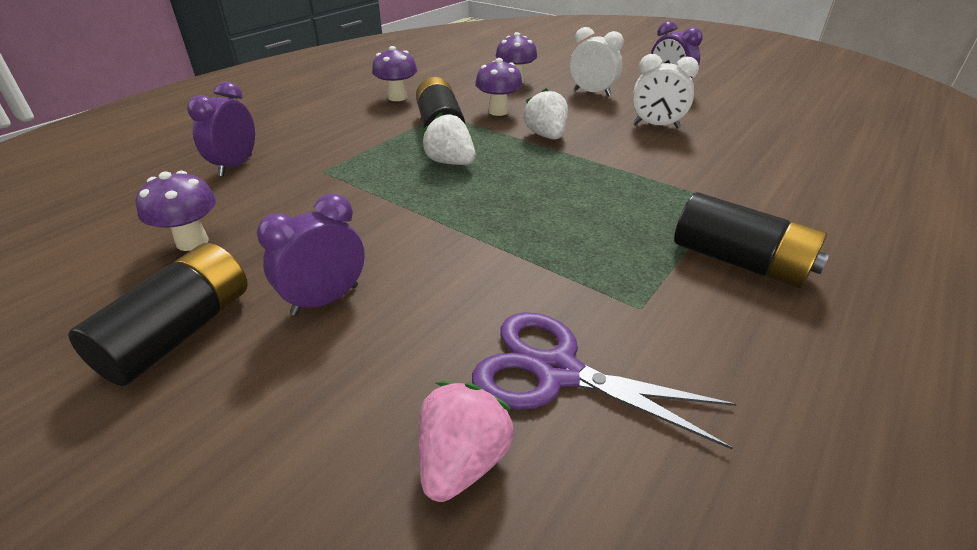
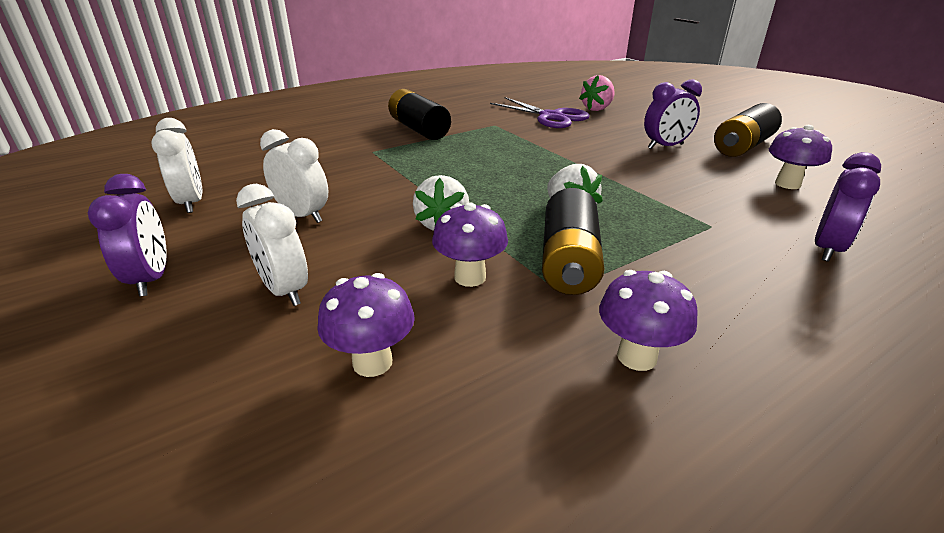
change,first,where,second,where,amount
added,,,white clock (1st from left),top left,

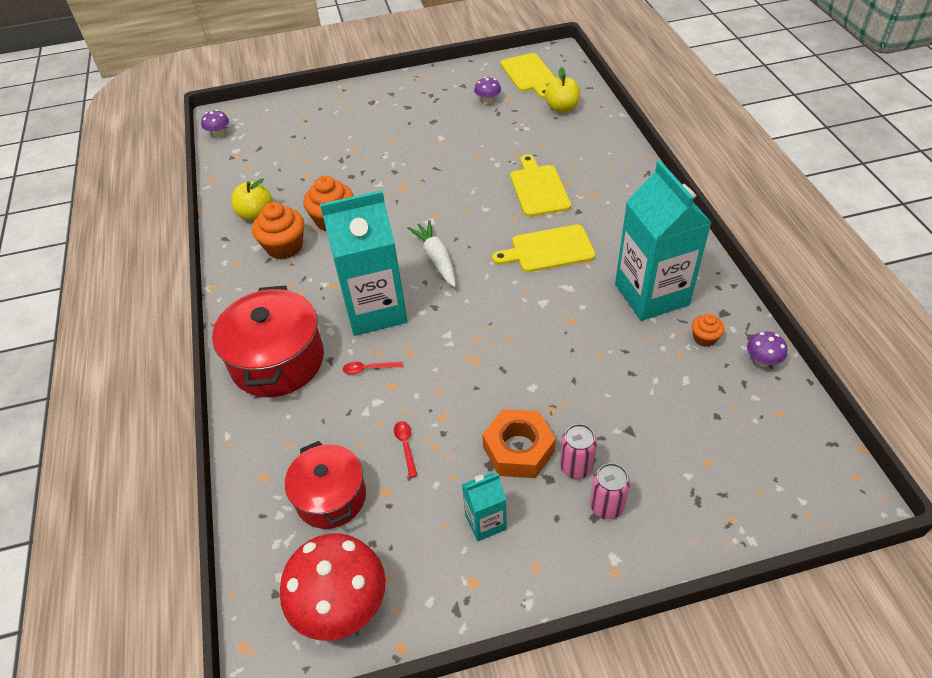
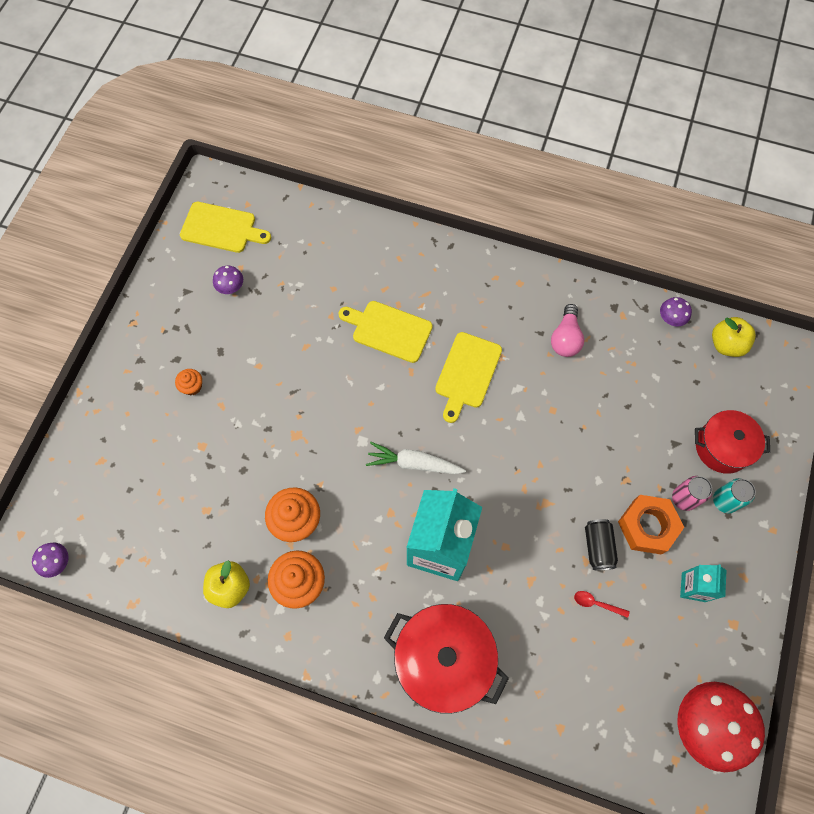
change,first,where,second,where,amount
moved,orange cupcake (3rd from left in the first image),middle right,orange cupcake (1st from left),middle left,
replaced,turquoise carton (3rd from left),middle right,pink light bulb,middle right,
added,,,black can,bottom right,
moved,red pot (2nd from left),bottom centre,,middle right,
moved,yellow apple (2nd from left),top centre,,middle right,
recoloured,pink can (2nd from left),bottom centre,turquoise can,middle right,
removed,red spoon (1st from left),centre,,,

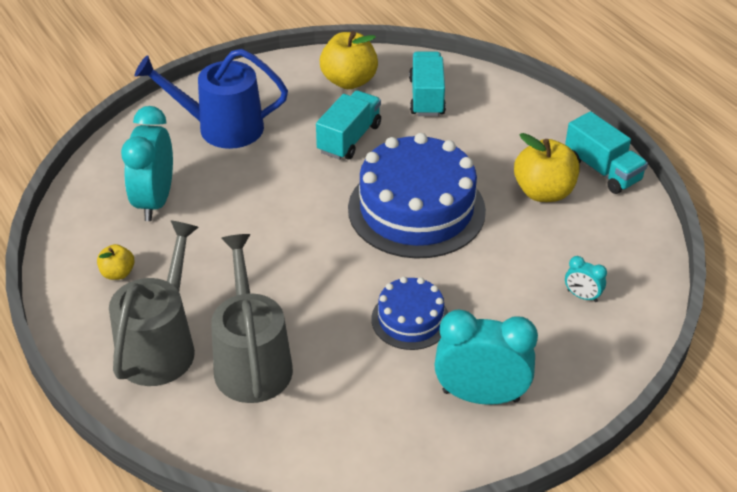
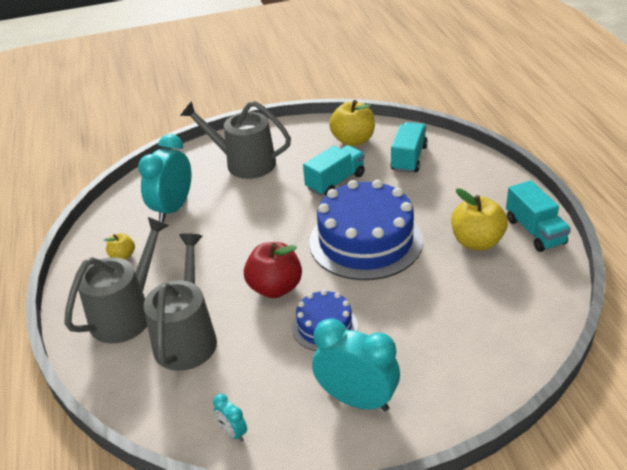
change,first,where,second,where,amount
recoloured,blue watering can,top left,grey watering can (3rd from left),top centre,
moved,turquoise clock (3rd from left in the first image),middle right,turquoise clock (2nd from left),bottom centre,
added,,,red apple,centre,

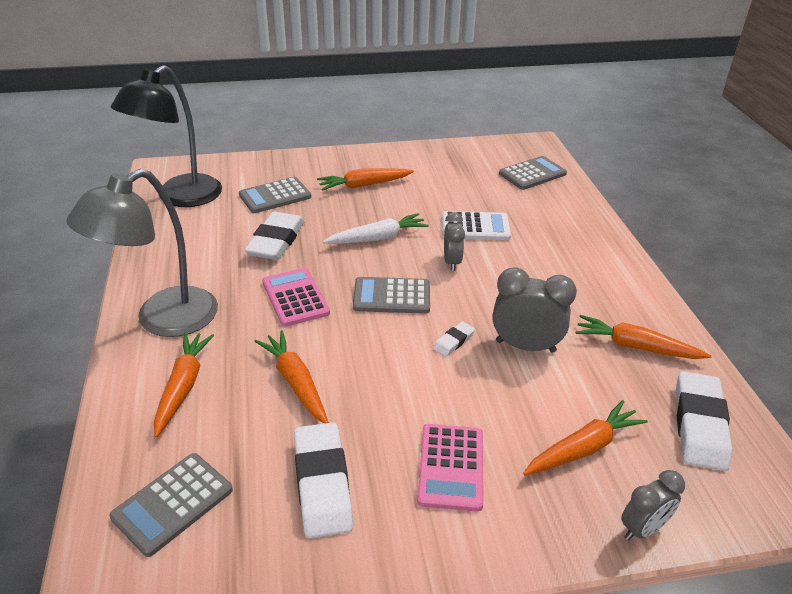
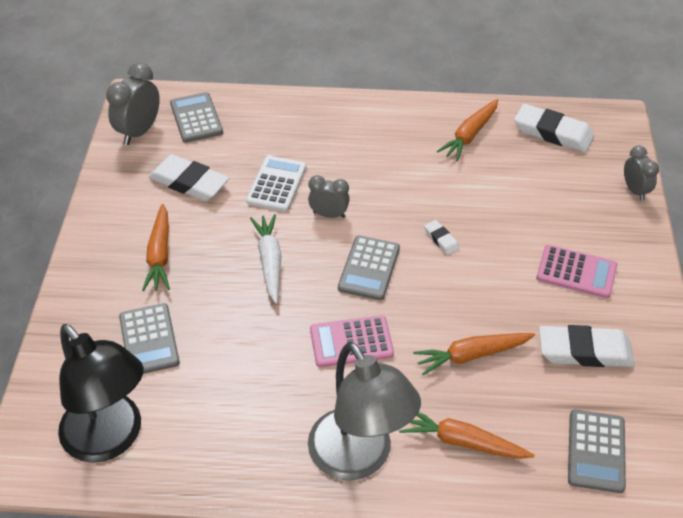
change,first,where,second,where,amount
moved,grey clock (2nd from left in the first image),middle right,grey clock (1st from left),top left,
moved,white eraser (1st from left),centre,,middle left,
turned,grey calculator (1st from left in the first image),bottom left,grey calculator (4th from left),bottom right,45 degrees clockwise
removed,orange carrot (4th from left),bottom right,,,

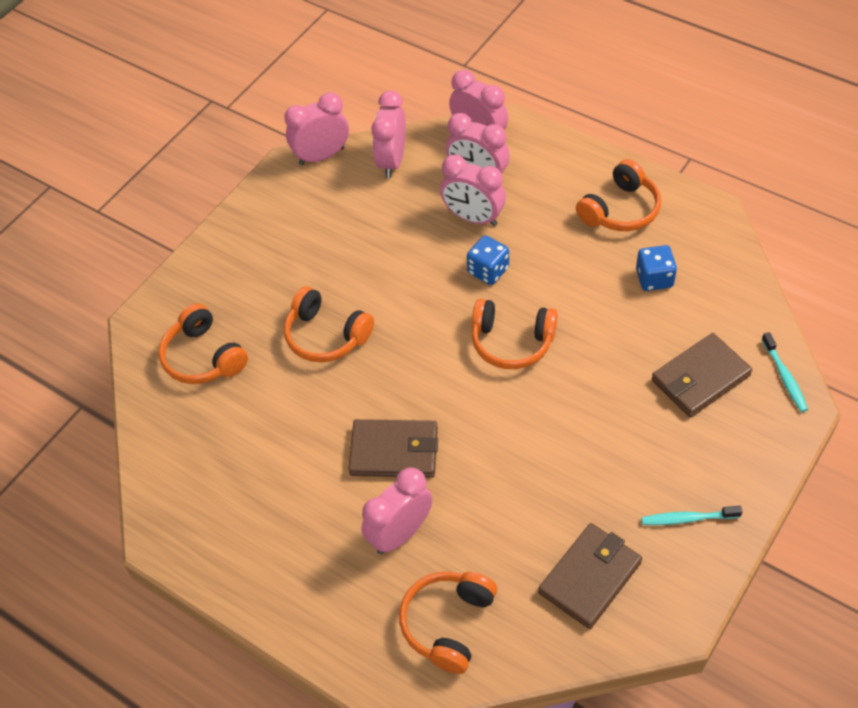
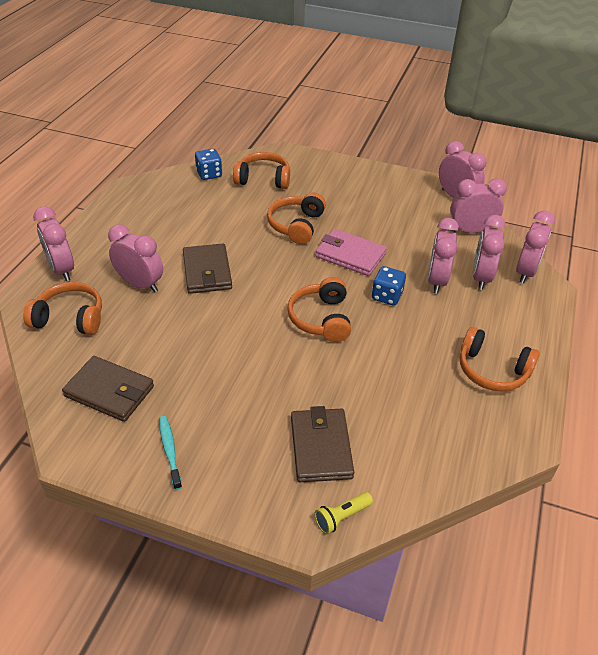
change,first,where,second,where,amount
added,,,pink clock (1st from left),middle left,
moved,blue dice (2nd from left in the first image),middle right,blue dice (1st from left),top centre,
turned,orange headphones (1st from left in the first image),middle left,orange headphones (2nd from left),top centre,60 degrees clockwise
turned,brown wallet (3rd from left),middle right,,bottom centre,45 degrees clockwise
replaced,turquoise toothbrush (2nd from left),middle right,yellow flashlight,bottom centre,
added,,,pink wallet,centre,

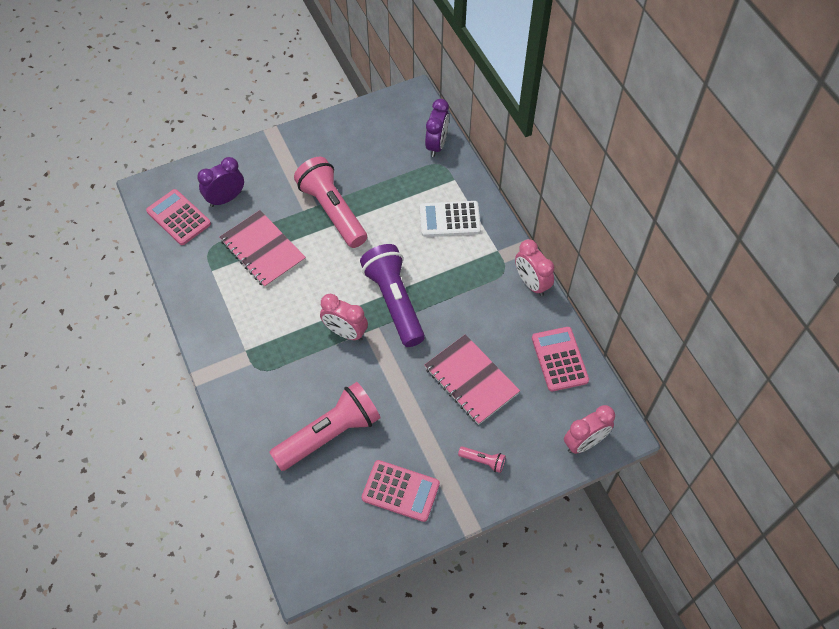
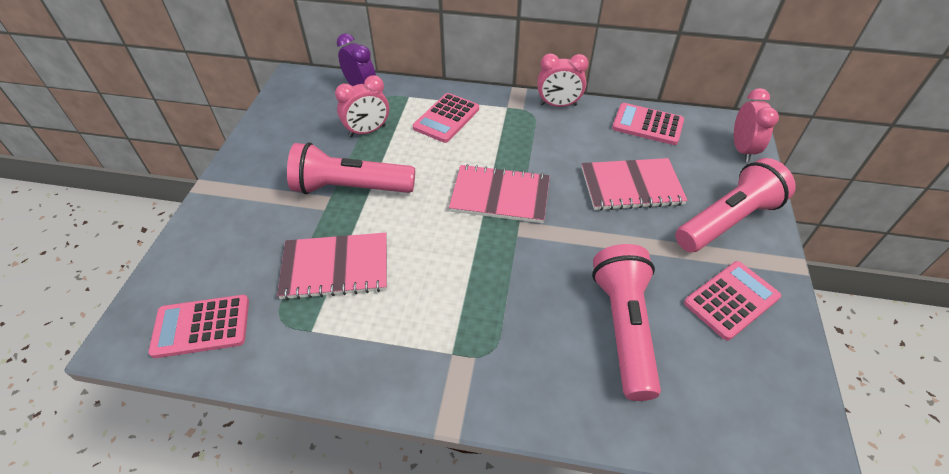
change,first,where,second,where,amount
moved,pink clock (1st from left),centre,,top centre,
recoloured,white calculator,centre,pink calculator (2nd from left),top centre,
replaced,purple flashlight,centre,pink notebook (2nd from left),centre,
resized,pink flashlight (3rd from left),bottom centre,,middle right,x2.44
removed,purple clock (1st from left),top left,,,

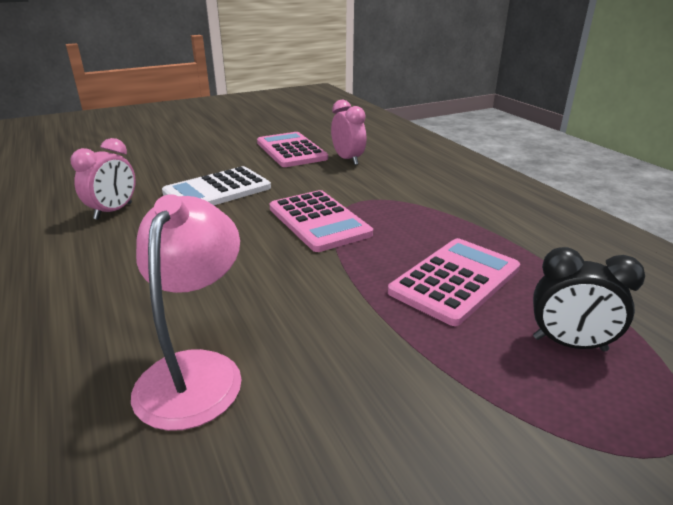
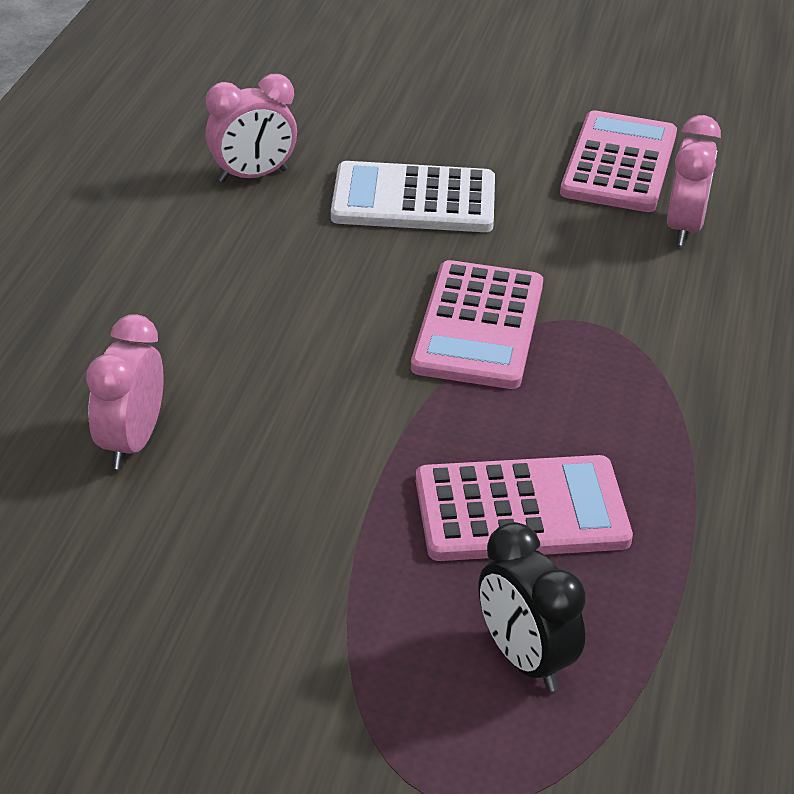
change,first,where,second,where,amount
replaced,pink lamp,middle left,pink clock (1st from left),middle left,

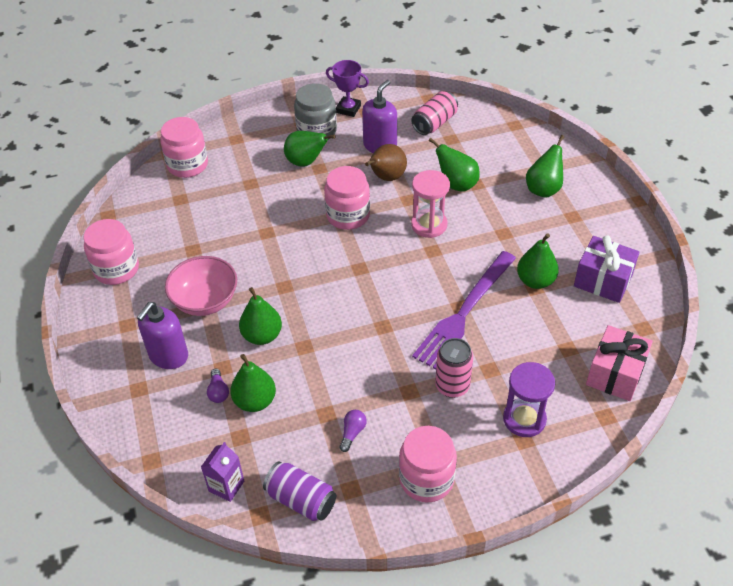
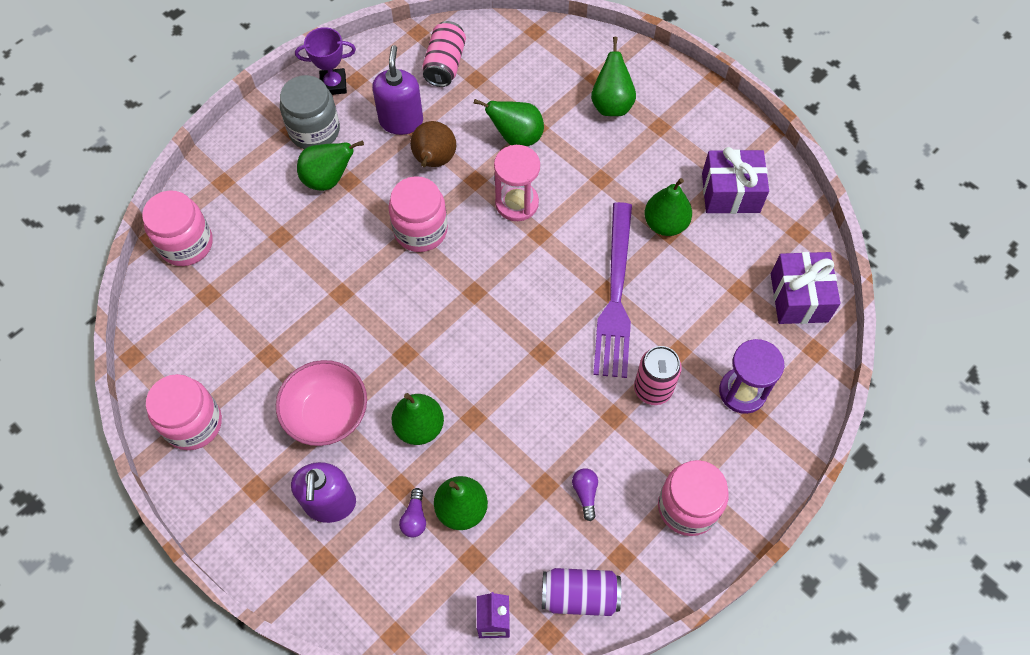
change,first,where,second,where,amount
turned,purple light bulb (1st from left),middle left,,bottom centre,45 degrees clockwise
recoloured,pink gift,middle right,purple gift (2nd from left),middle right,

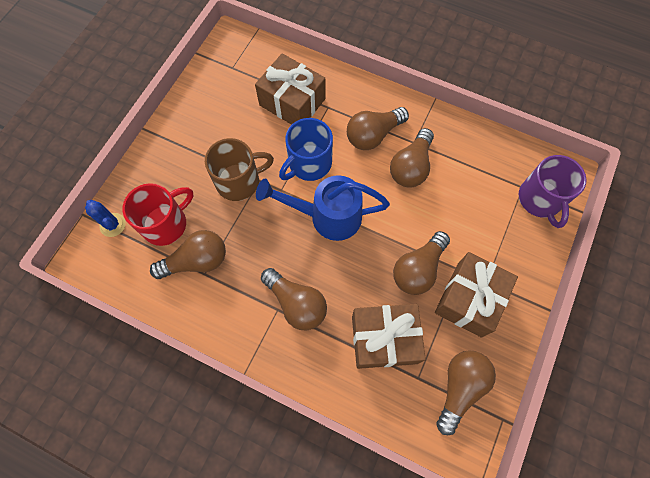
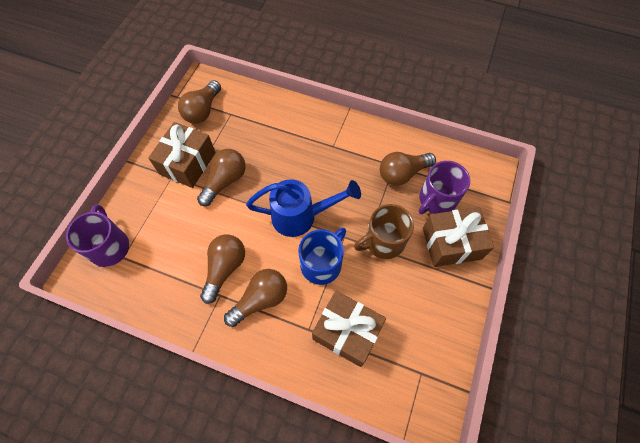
change,first,where,second,where,amount
recoloured,red mug,middle left,purple mug (2nd from left),middle right,
moved,brown gift (2nd from left in the first image),bottom centre,brown gift (3rd from left),middle right,
removed,blue cactus,middle left,,,
removed,brown light bulb (2nd from left),centre,,,

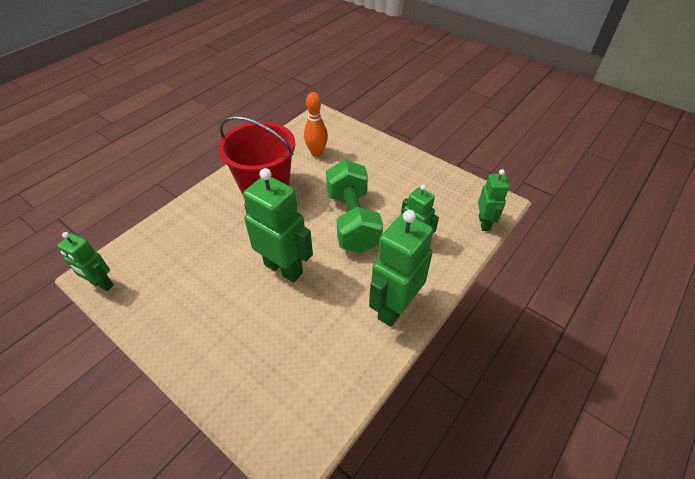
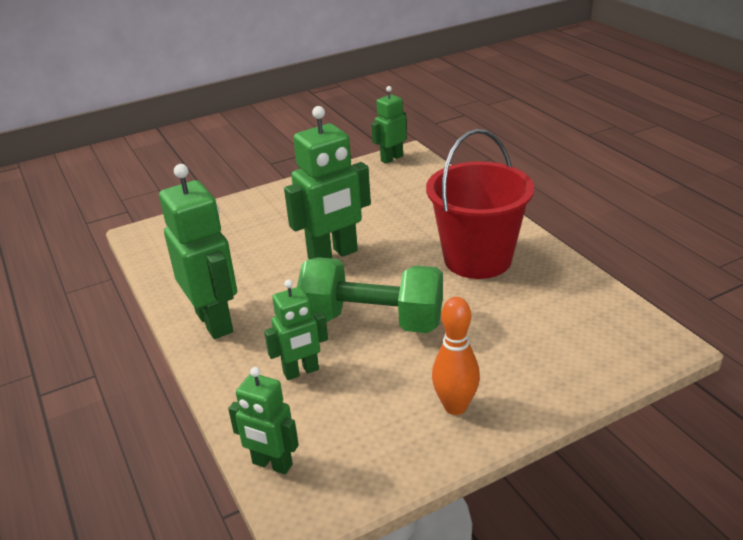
change,first,where,second,where,amount
moved,orange bowling pin,top centre,,centre,

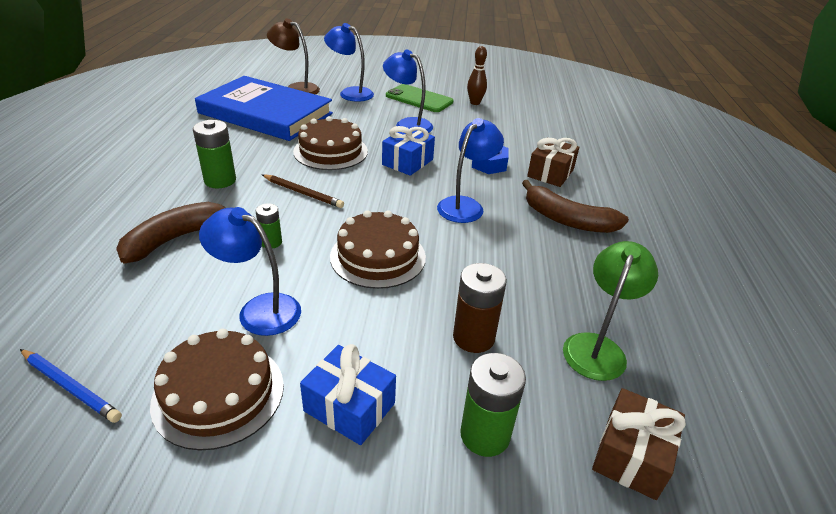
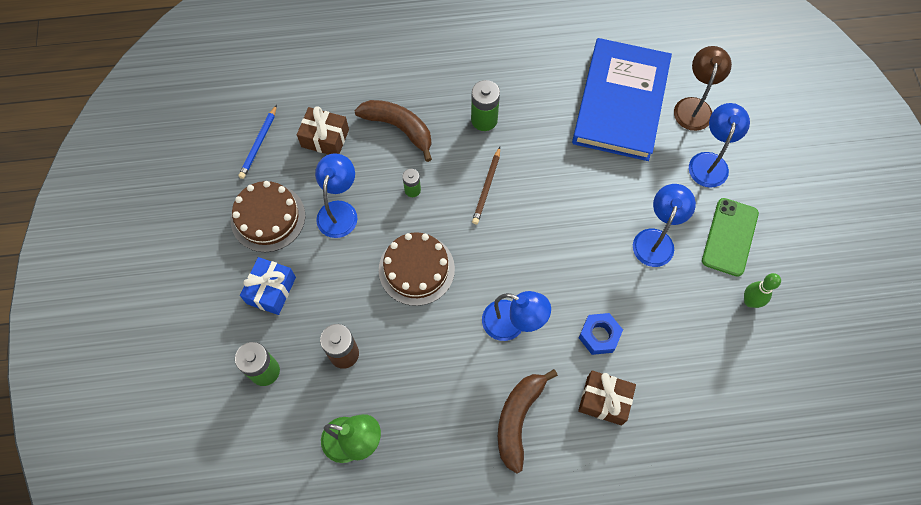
change,first,where,second,where,amount
moved,brown gift (2nd from left in the first image),bottom right,brown gift (1st from left),top centre,
recoloured,brown bowling pin,top centre,green bowling pin,middle right,
removed,brown cake (2nd from left),top centre,,,
removed,blue gift (2nd from left),top centre,,,

